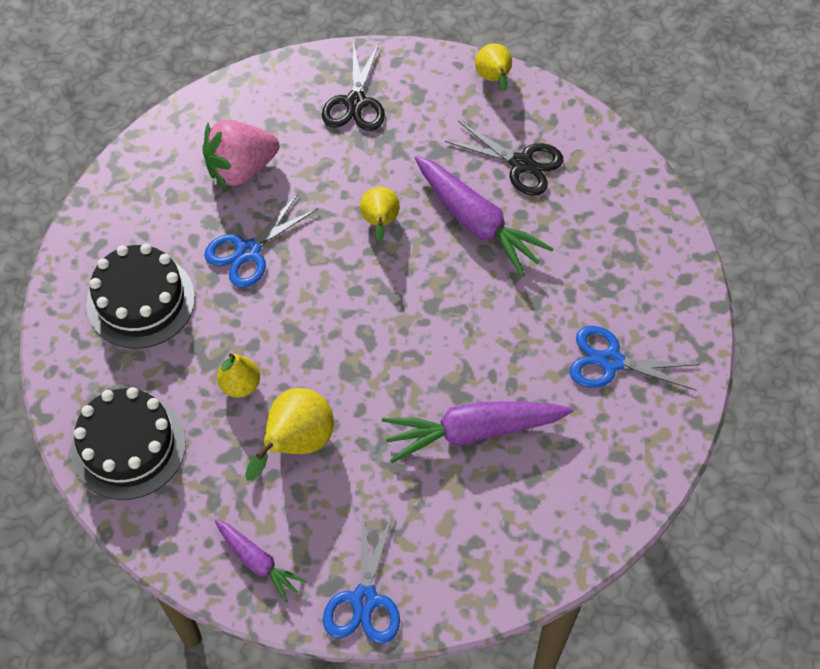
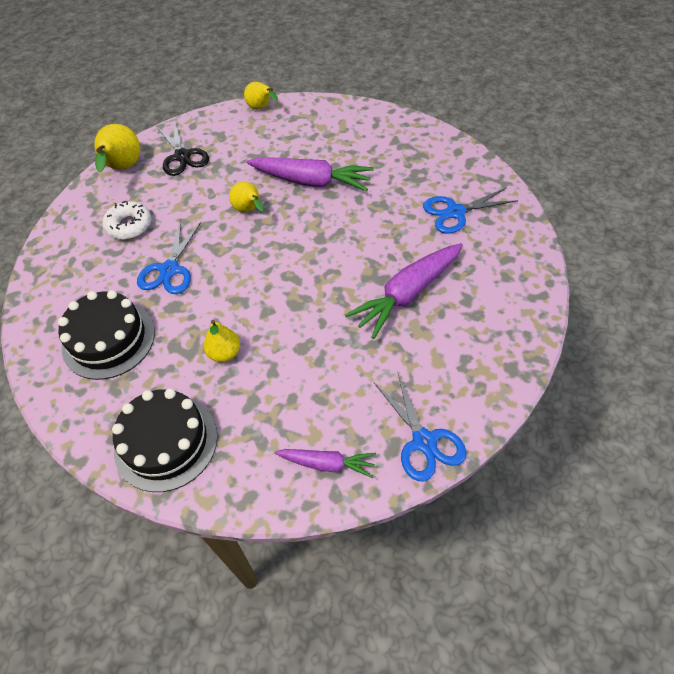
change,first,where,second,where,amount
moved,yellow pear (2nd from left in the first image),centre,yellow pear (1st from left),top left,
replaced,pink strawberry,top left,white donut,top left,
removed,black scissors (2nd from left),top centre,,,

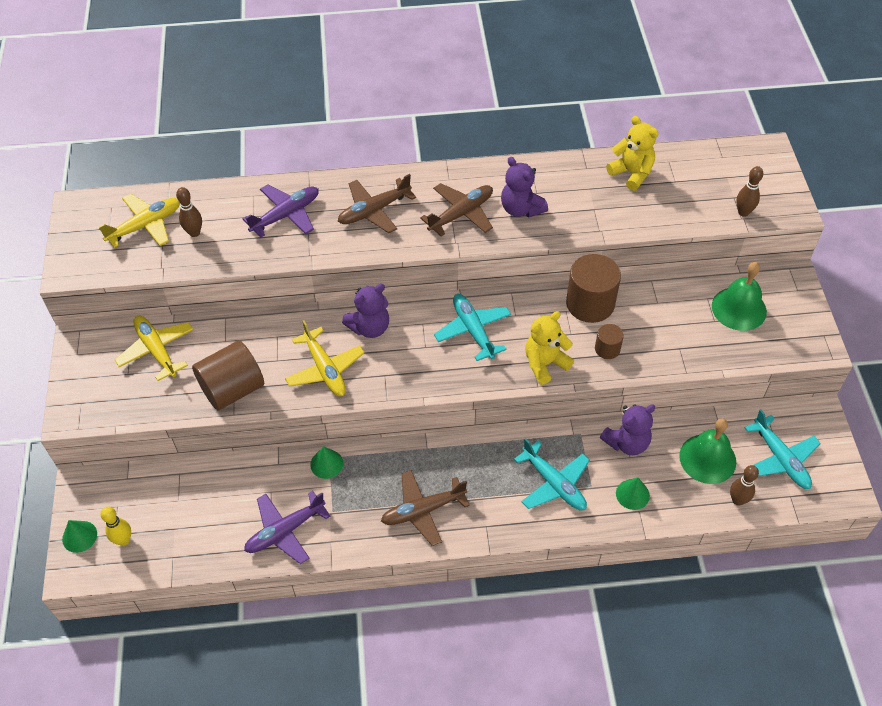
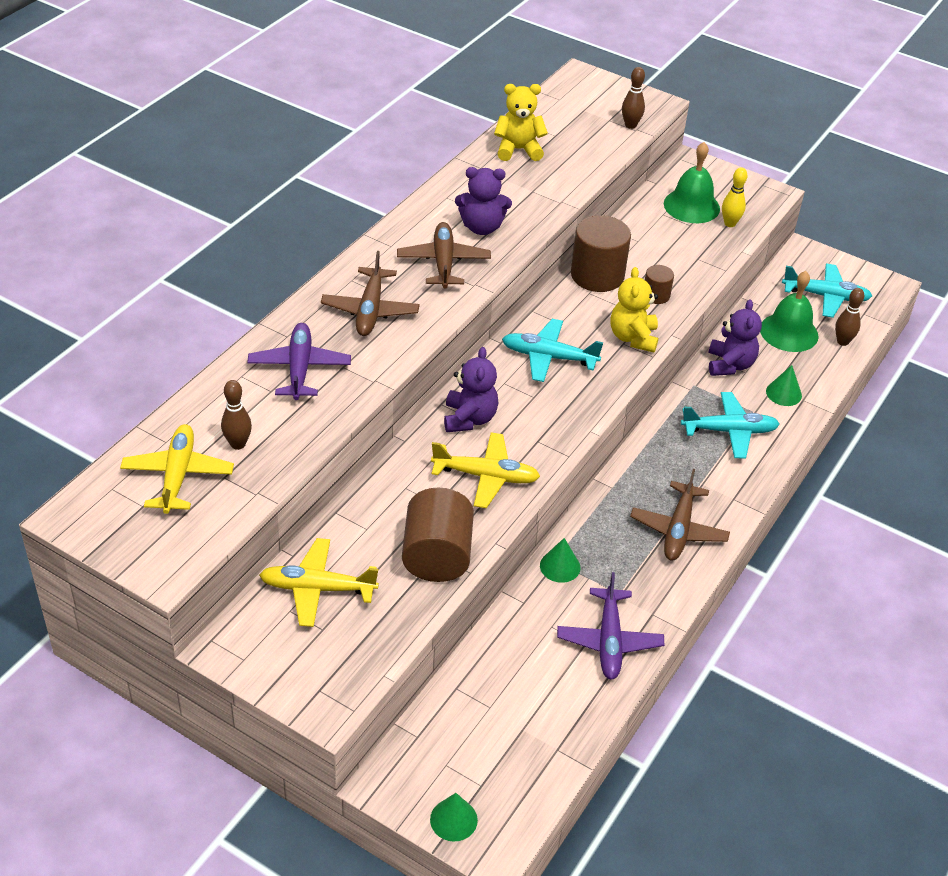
change,first,where,second,where,amount
moved,yellow bowling pin,bottom left,,top right,

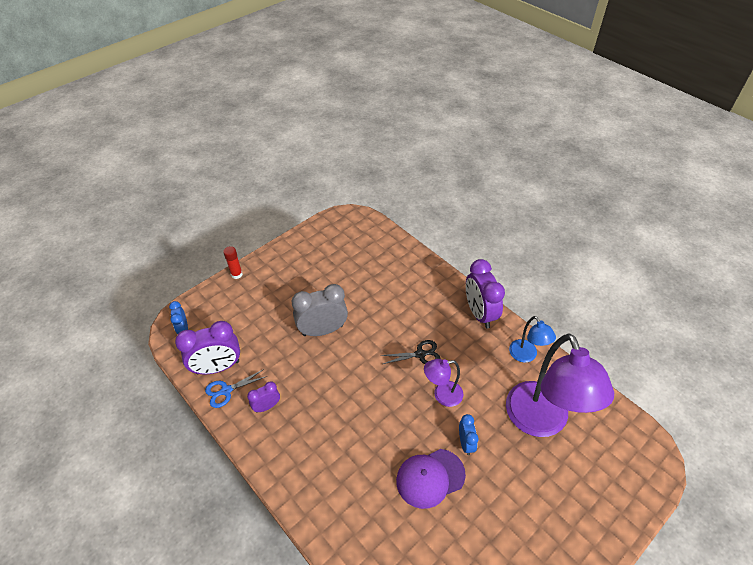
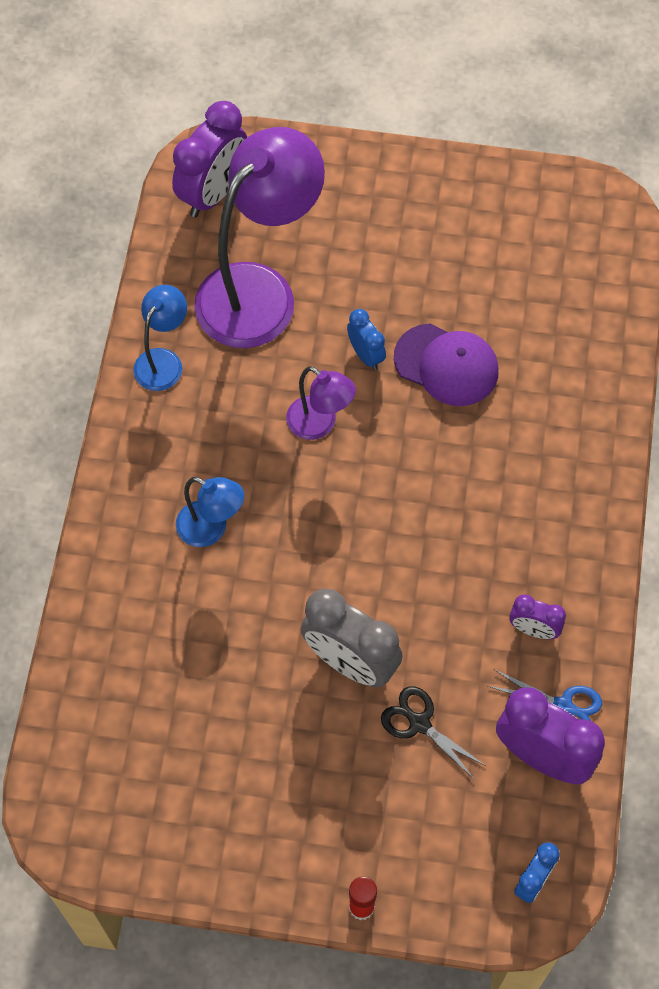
change,first,where,second,where,amount
moved,purple clock (3rd from left in the first image),centre,purple clock (1st from left),top left,
added,,,blue lamp (2nd from left),middle left,
turned,blue clock (2nd from left in the first image),bottom centre,blue clock (1st from left),centre,105 degrees clockwise
moved,black scissors,centre,,bottom centre,

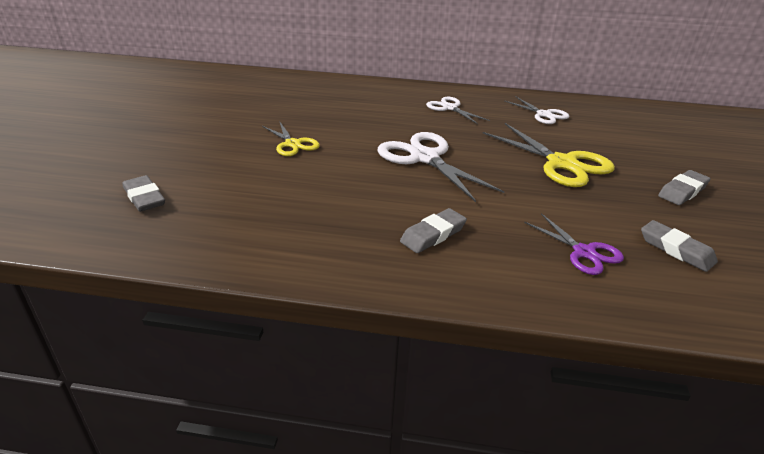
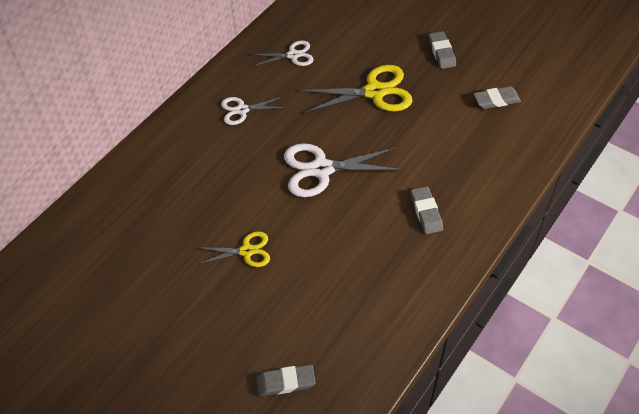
change,first,where,second,where,amount
removed,purple scissors,middle right,,,

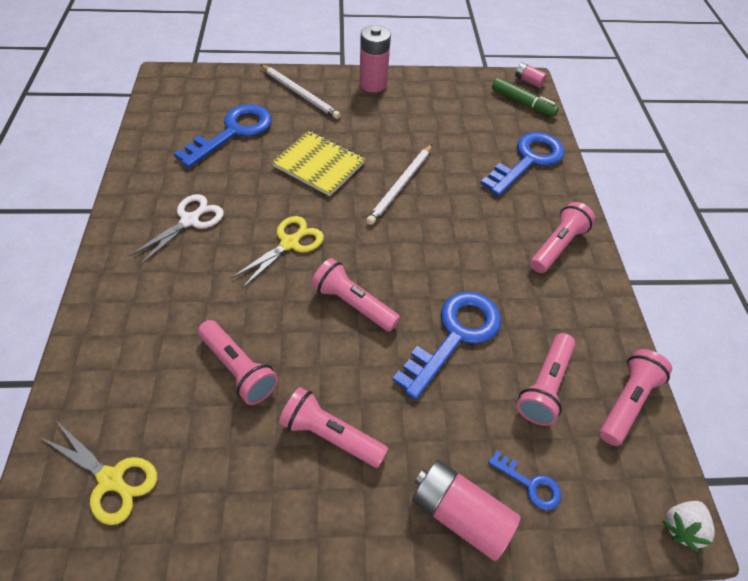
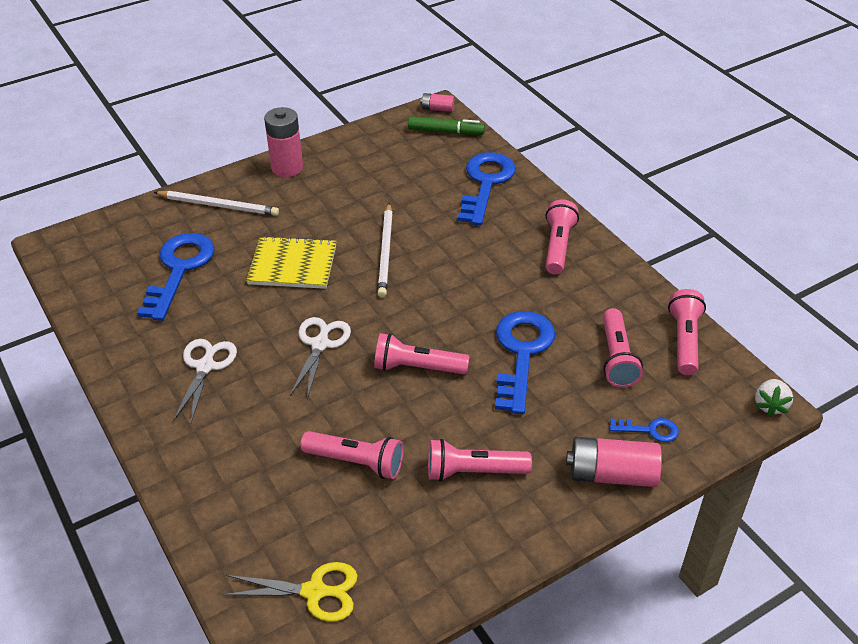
change,first,where,second,where,amount
recoloured,yellow scissors (2nd from left),centre,white scissors (2nd from left),centre,

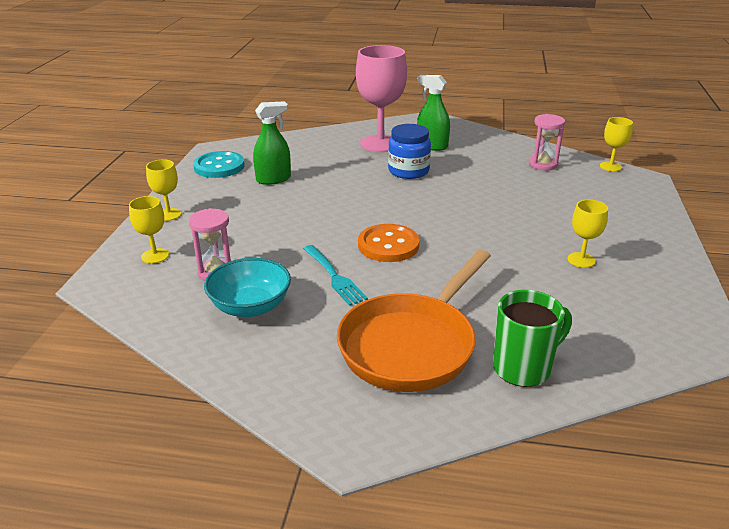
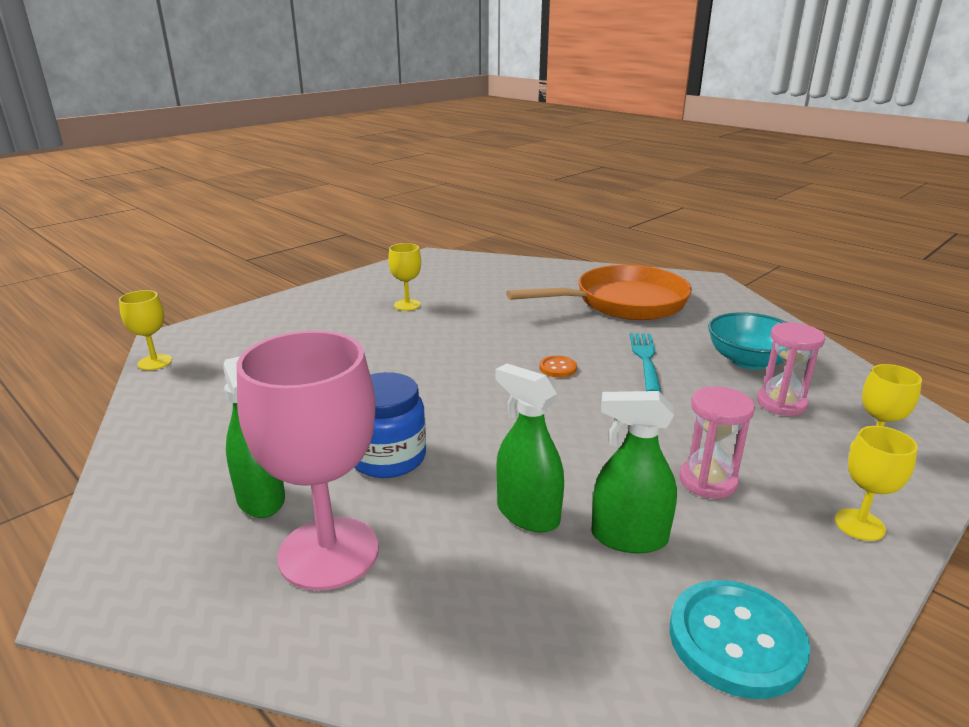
change,first,where,second,where,amount
added,,,green spray bottle (2nd from left),centre,
resized,orange button,centre,,centre,x0.50
moved,pink hourglass (2nd from left in the first image),top right,pink hourglass (1st from left),middle right,
removed,green mug,middle right,,,

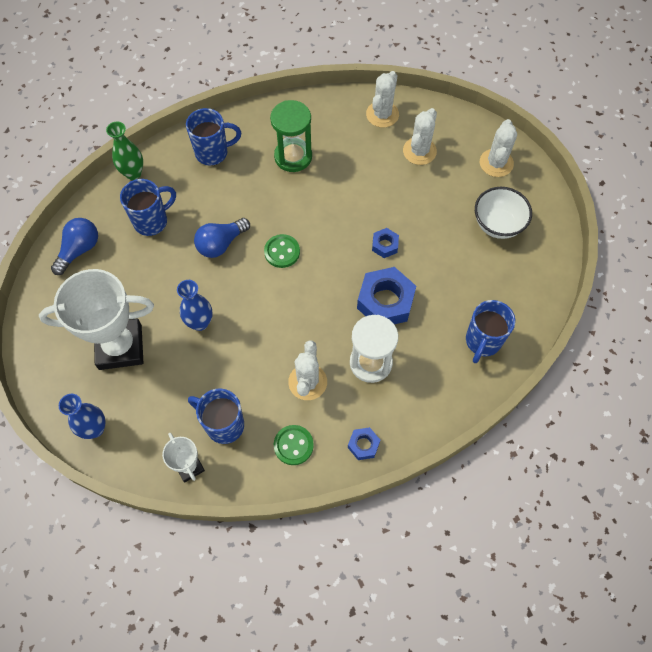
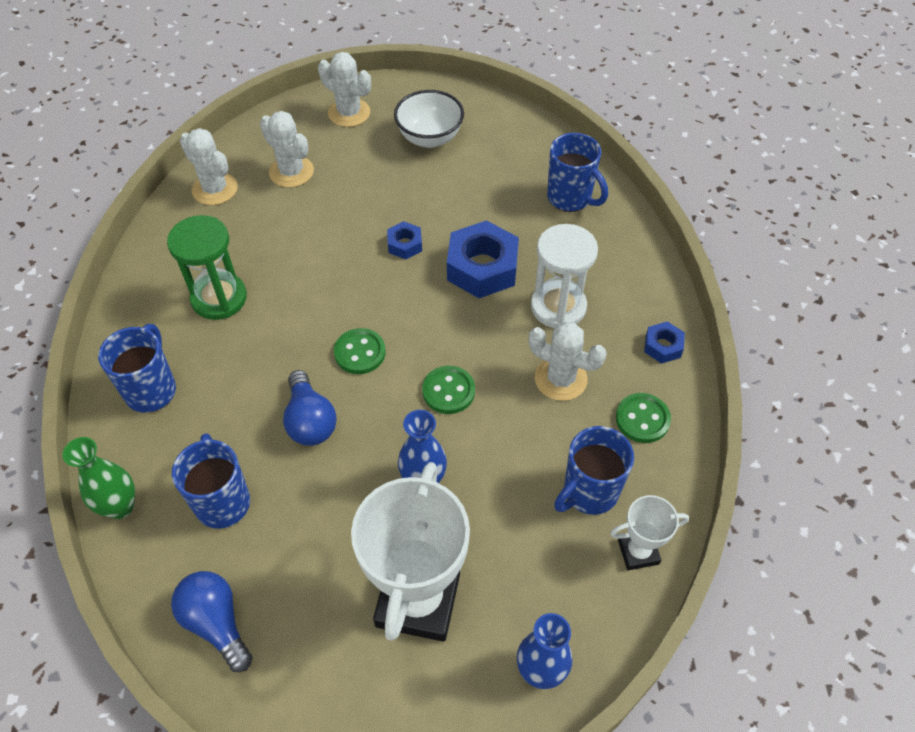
change,first,where,second,where,amount
added,,,green button (2nd from left),centre,

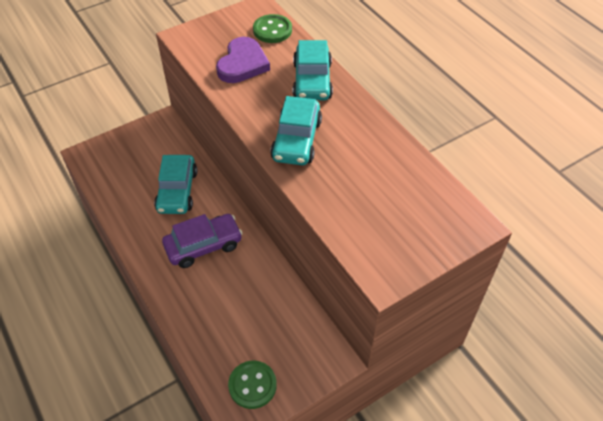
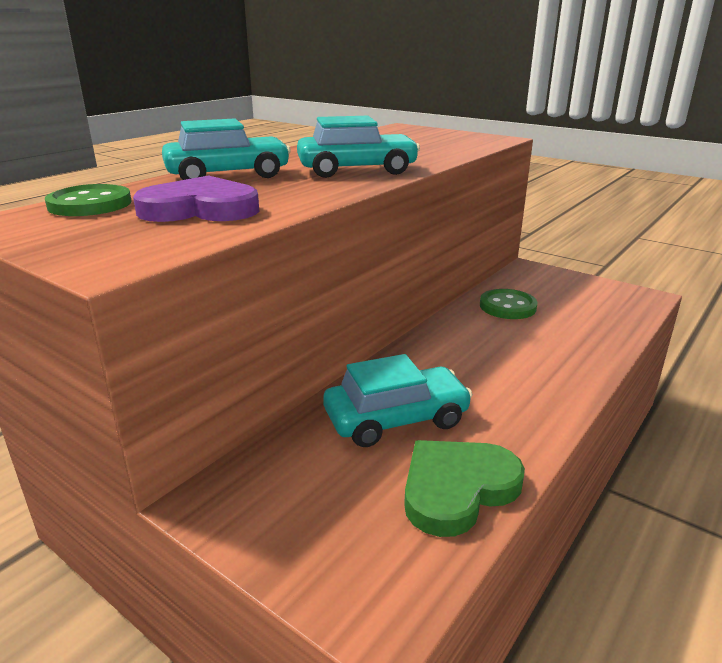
change,first,where,second,where,amount
added,,,green heart,bottom centre,
moved,green button (1st from left in the first image),bottom centre,green button (2nd from left),middle right,
removed,purple car,centre,,,

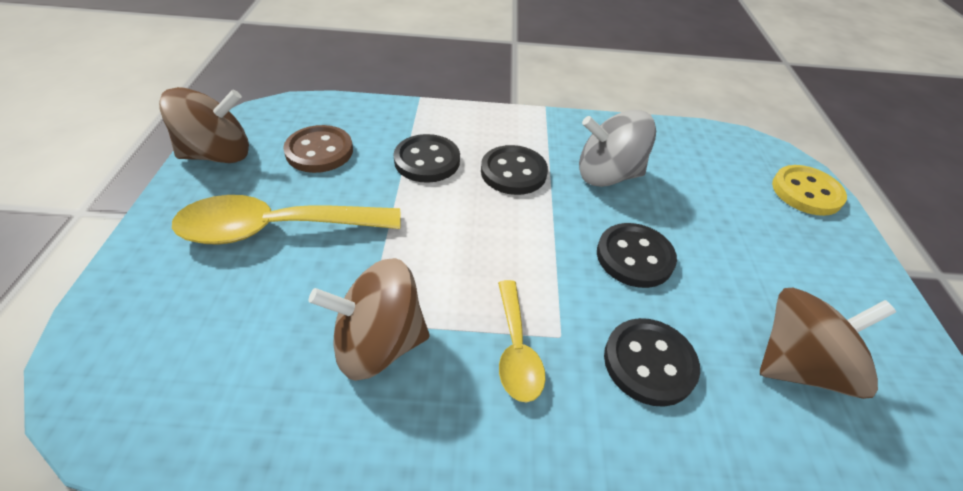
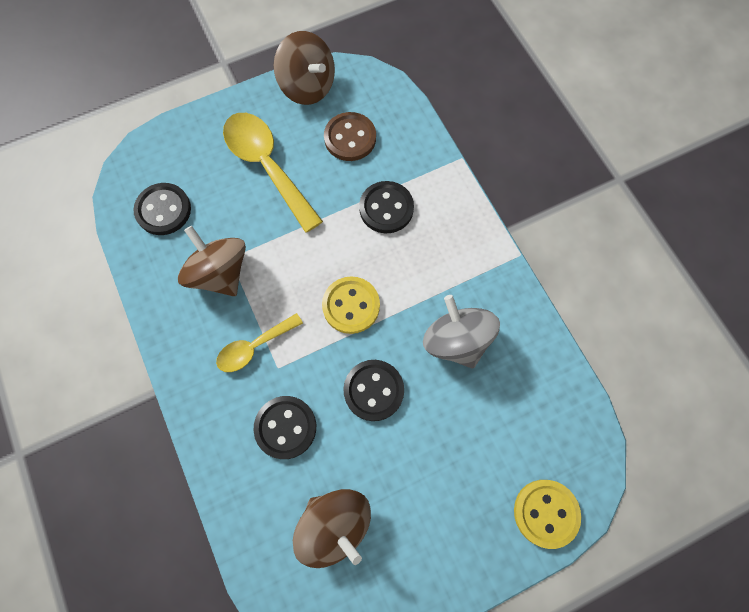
change,first,where,second,where,amount
moved,black button (2nd from left in the first image),centre,black button (1st from left),middle left,
added,,,yellow button (1st from left),centre,

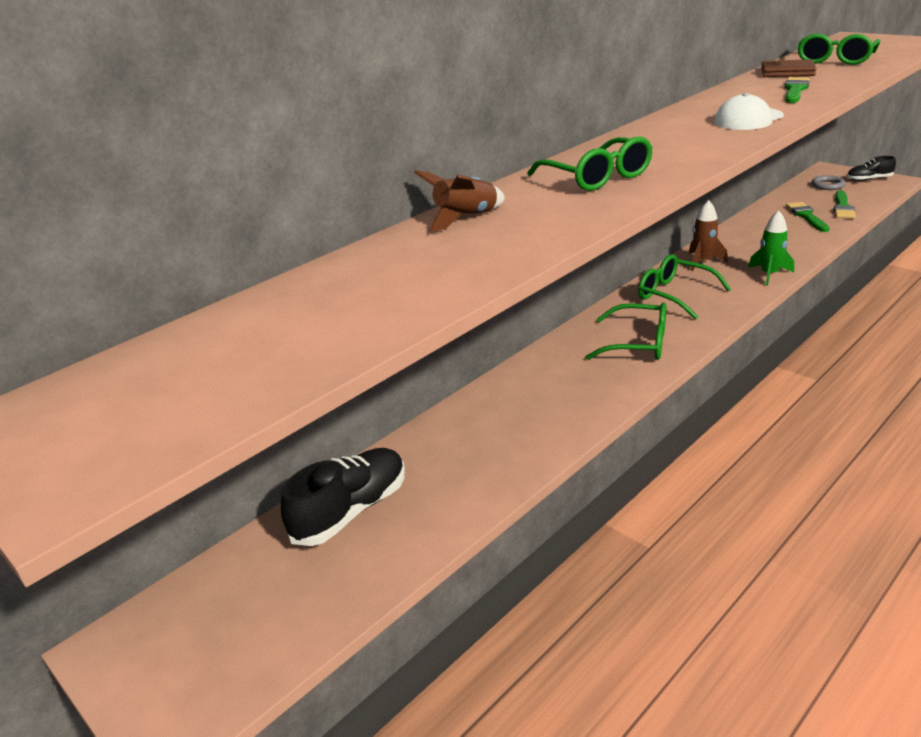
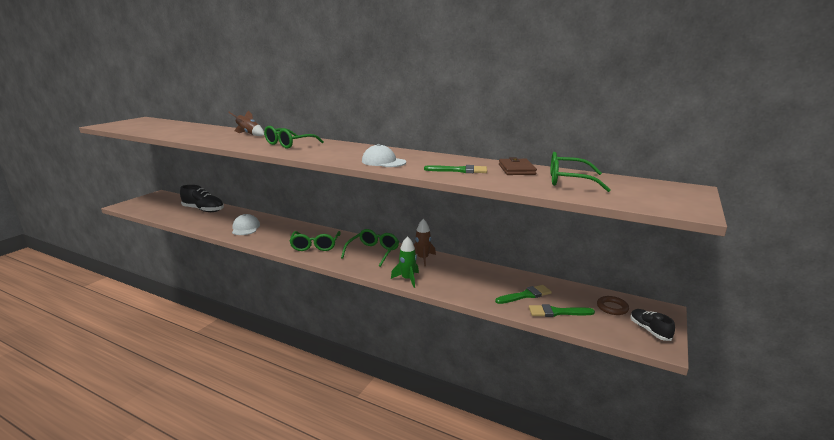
change,first,where,second,where,amount
added,,,white cap (1st from left),middle left,
recoloured,grey ring,top right,brown ring,bottom right,

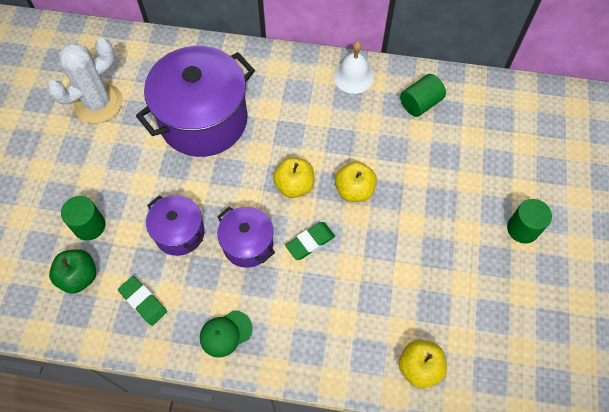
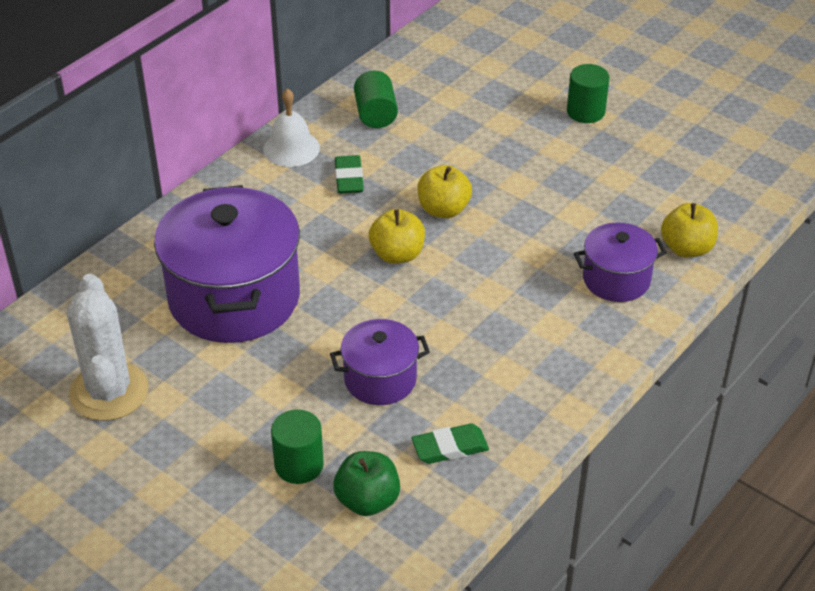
change,first,where,second,where,amount
moved,green eraser (2nd from left in the first image),centre,green eraser (1st from left),top centre,
moved,purple pot (3rd from left),centre,,middle right,
removed,green cap,bottom centre,,,

